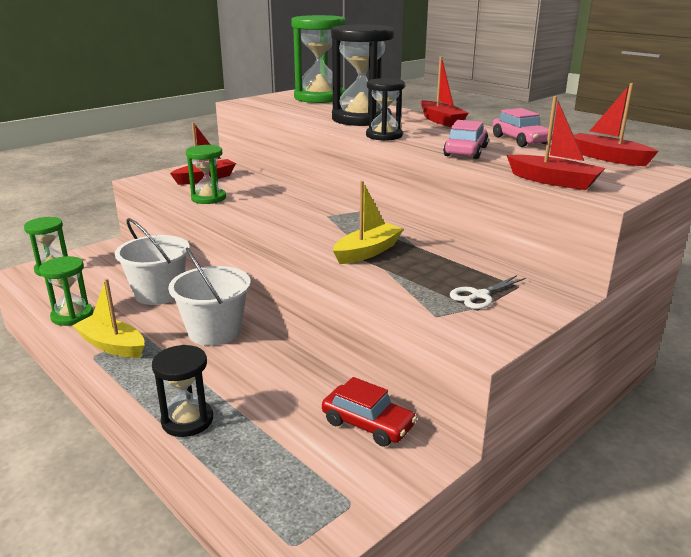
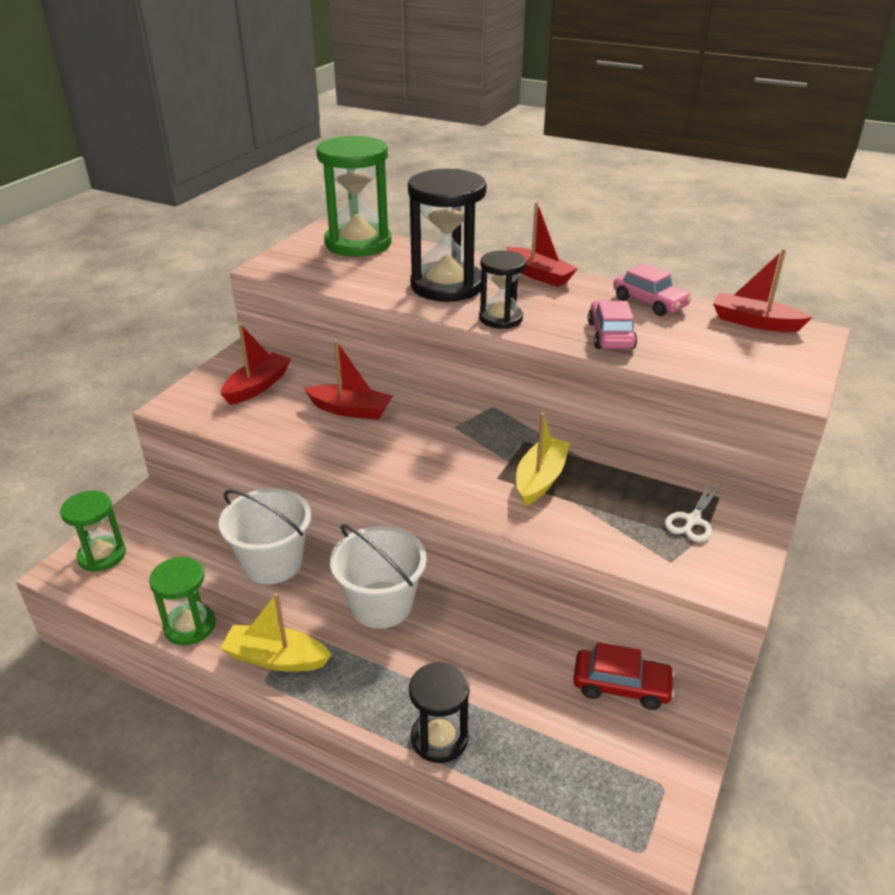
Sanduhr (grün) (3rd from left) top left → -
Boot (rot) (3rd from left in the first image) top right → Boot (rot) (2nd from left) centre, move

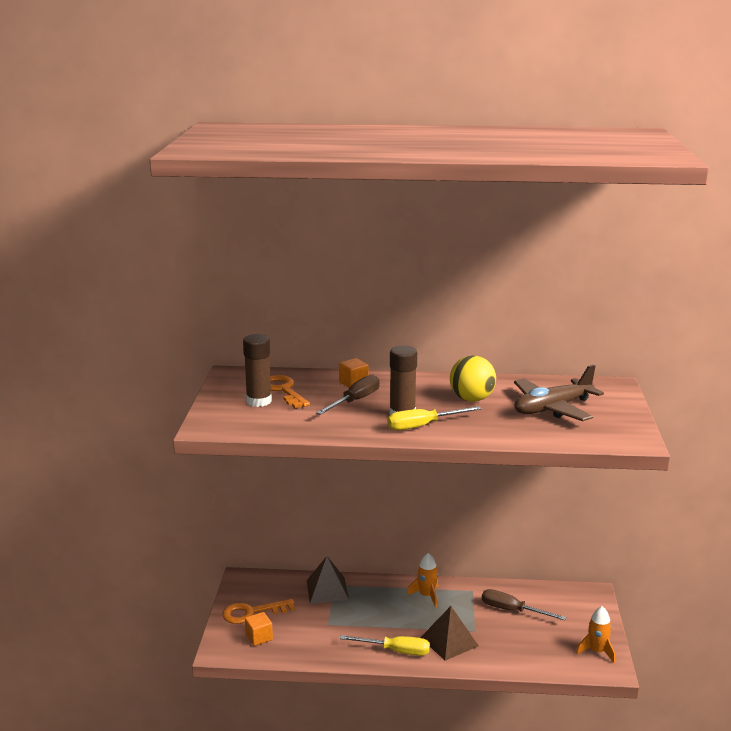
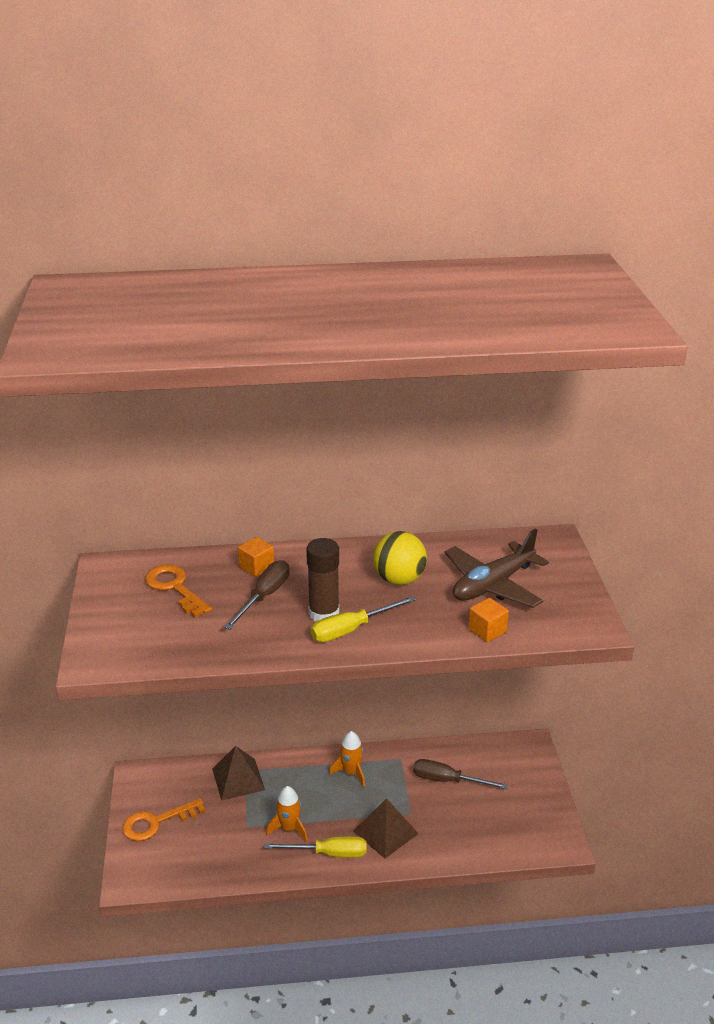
Klebestift (braun) (1st from left) centre → -
Kubus (orange) (1st from left in the first image) bottom centre → Kubus (orange) (2nd from left) middle right, move
Rakete (orange) (2nd from left in the first image) bottom right → Rakete (orange) (1st from left) bottom centre, move

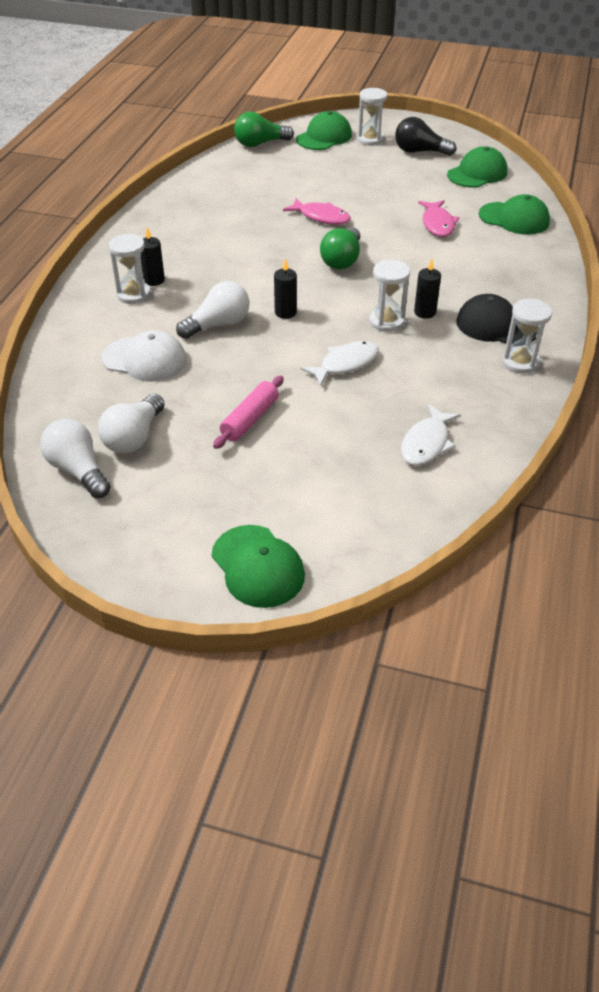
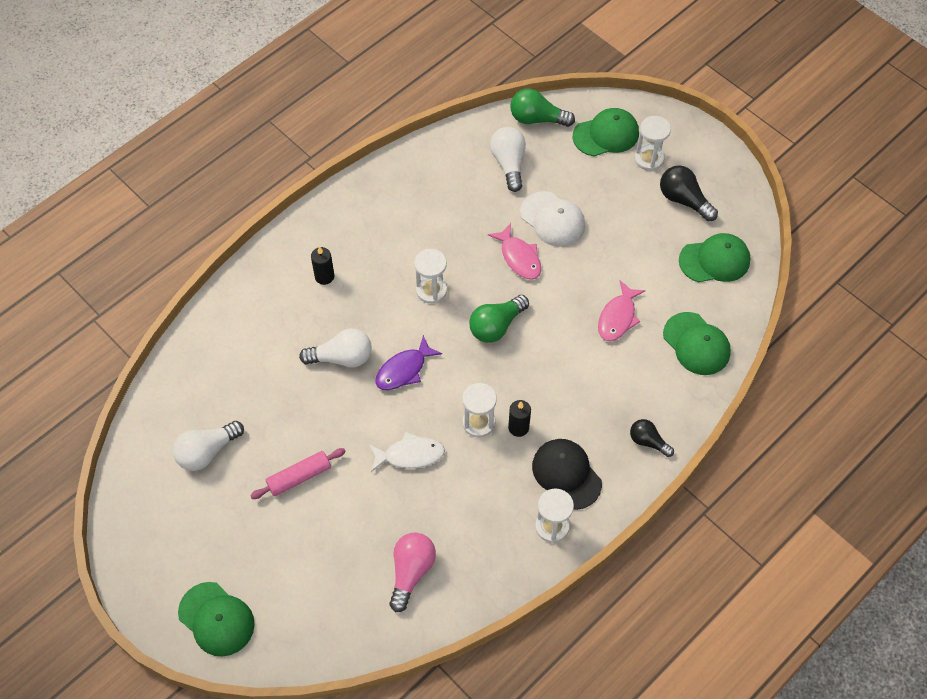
Glühbirne (weiß) (1st from left in the first image) middle left → Glühbirne (weiß) (3rd from left) top centre, move
Kappe (weiß) middle left → Kappe (weiß) top centre, move
Sanduhr (weiß) (1st from left) top left → Sanduhr (weiß) (1st from left) centre, move
Kappe (grün) (1st from left) centre → Kappe (grün) (1st from left) bottom left, 45 degrees counterclockwise
Kerze (schwarz) (2nd from left) top centre → Fisch (lila) centre
Fisch (weiß) (2nd from left) middle right → Glühbirne (rosa) bottom centre
- → Glühbirne (schwarz) (1st from left) middle right

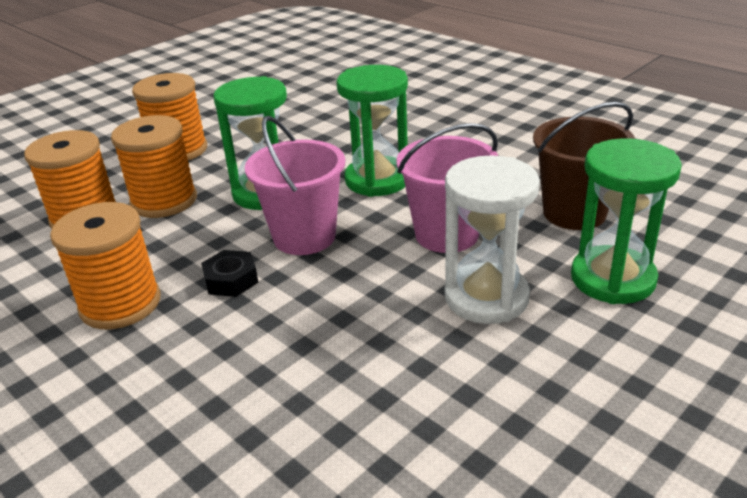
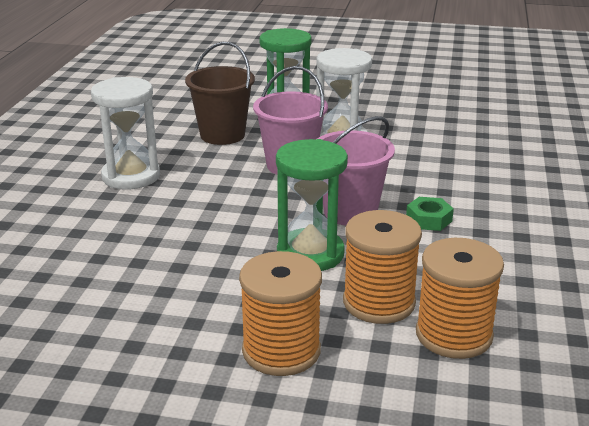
Garnrolle (orange) (2nd from left) middle left → -
Sechskantmutter (schwarz) middle left → Sechskantmutter (grün) middle right
Sanduhr (grün) (2nd from left) top centre → -
- → Sanduhr (weiß) (1st from left) top left

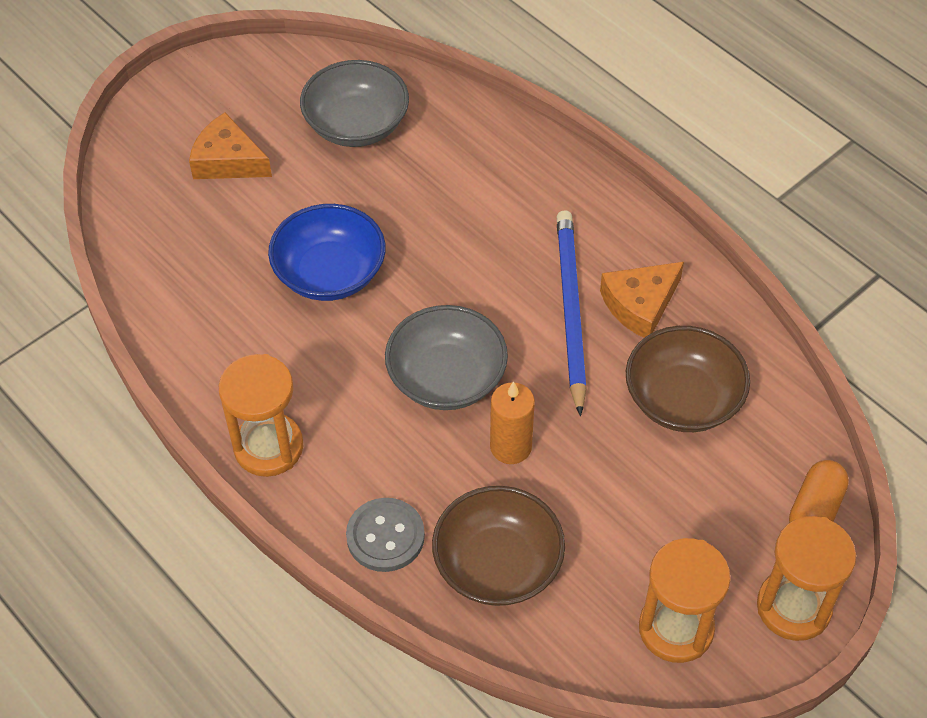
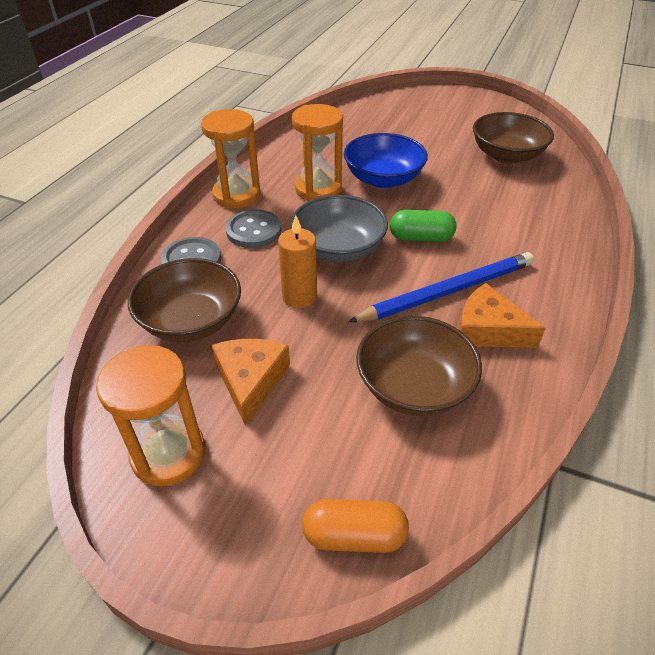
Käse (orange) (1st from left) top left → Käse (orange) (1st from left) centre, move
Schüssel (grau) (1st from left) top centre → Schüssel (braun) (3rd from left) top right
Sanduhr (orange) (3rd from left) bottom right → Sanduhr (orange) (3rd from left) top centre, move
- → Knopf (grau) (2nd from left) centre
- → Kapsel (grün) centre

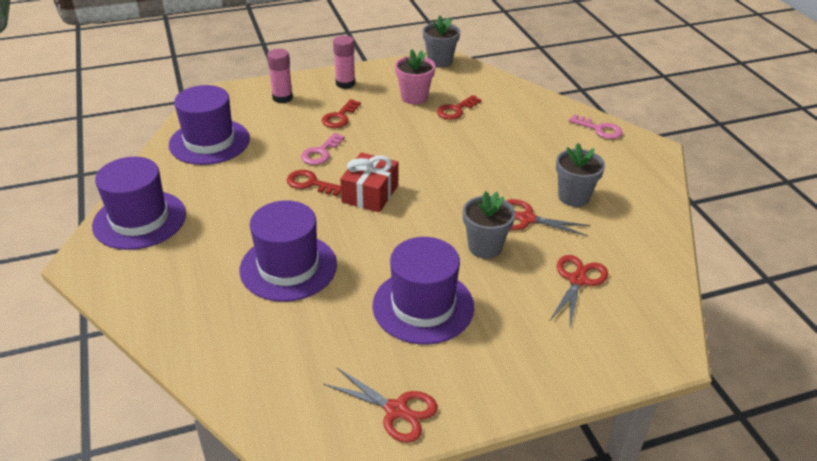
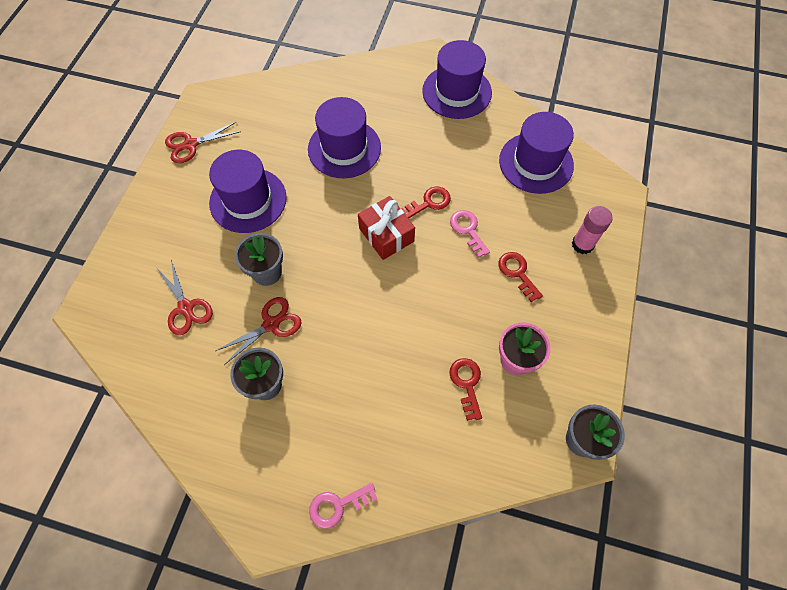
Klebestift (rosa) (2nd from left) top centre → -

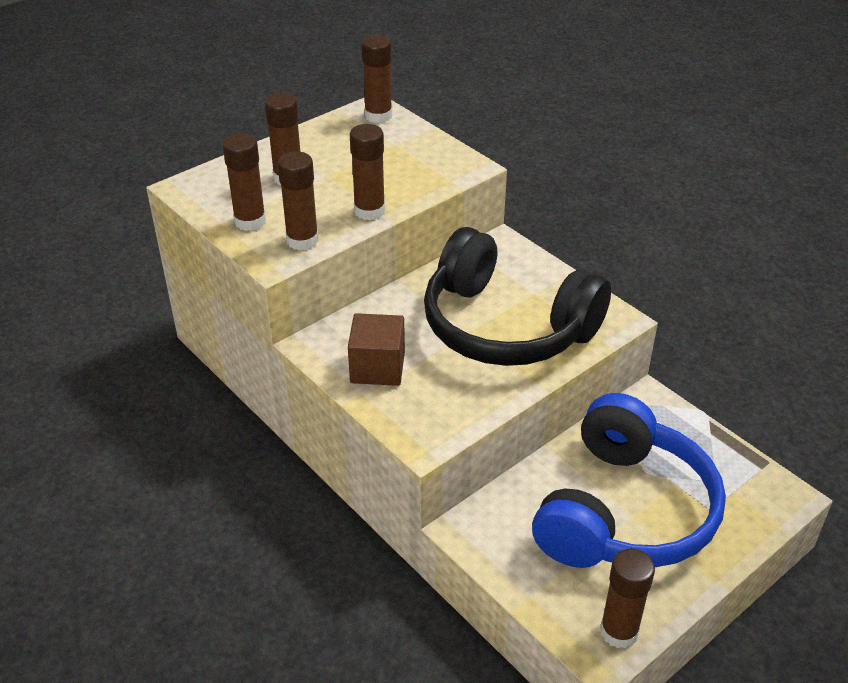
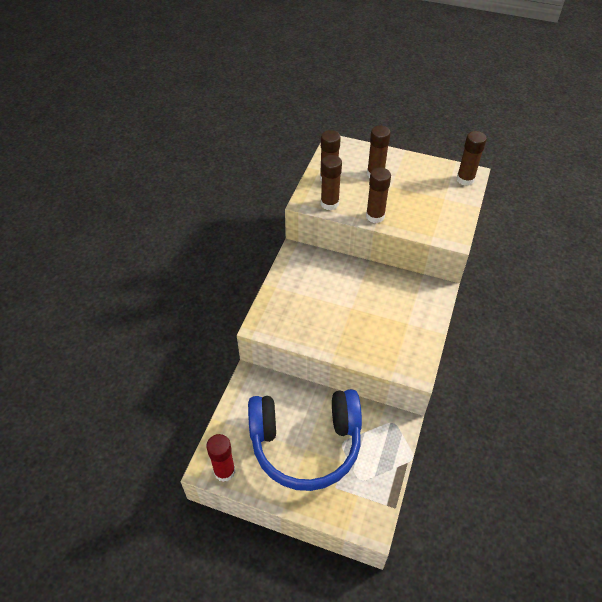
Kubus (braun) centre → -
Kopfhörer (schwarz) centre → -
Klebestift (braun) (6th from left) bottom right → Klebestift (rot) bottom centre

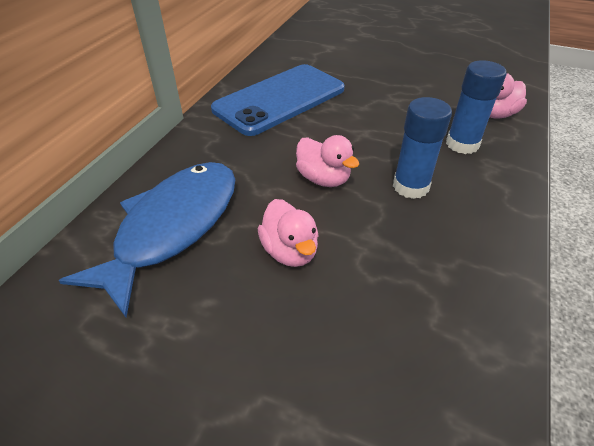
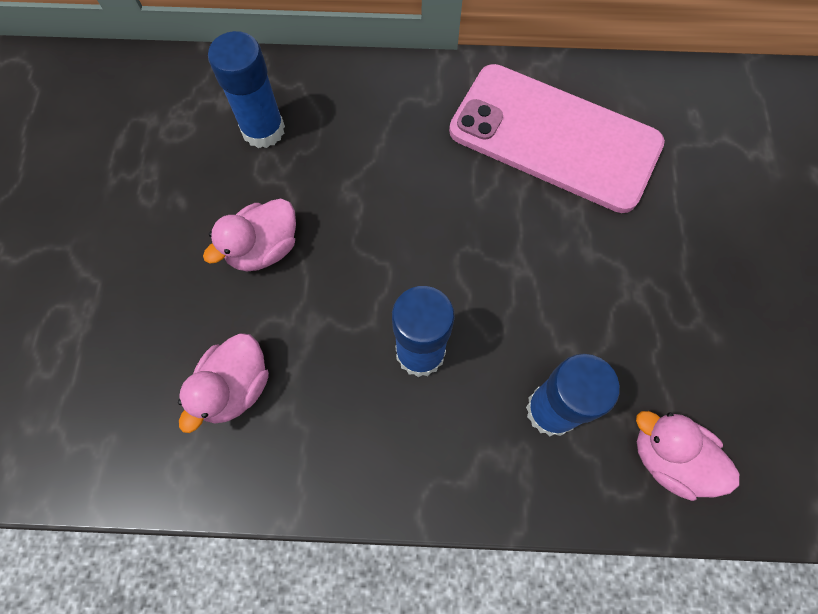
Fisch (blau) middle left → Klebestift (blau) (1st from left) top left
Handy (blau) top centre → Handy (rosa) top right
Ente (rosa) (2nd from left in the first image) centre → Ente (rosa) (1st from left) middle left, move

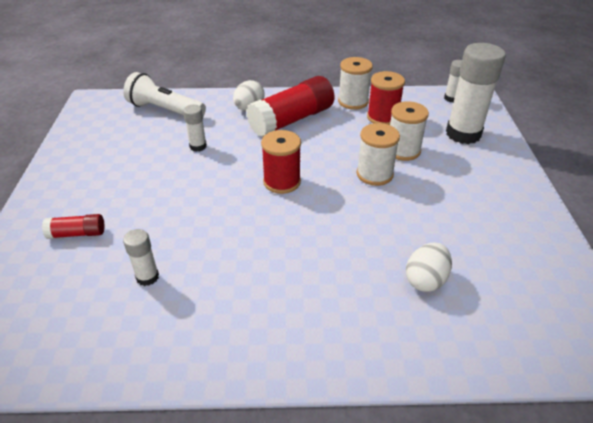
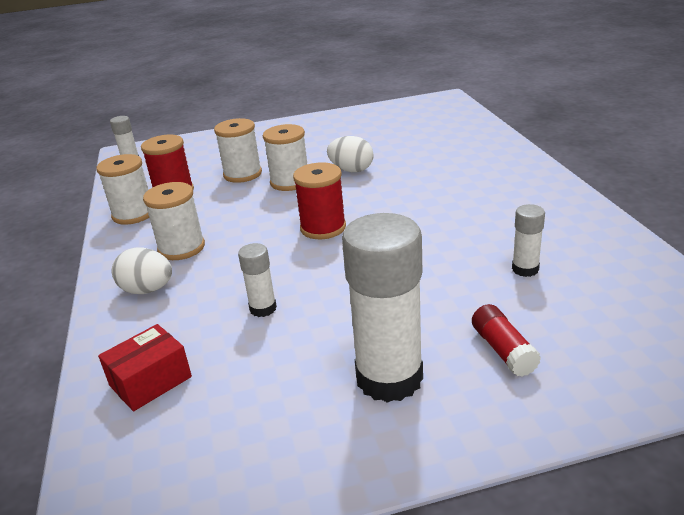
Taschenlampe (weiß) top left → Schachtel (rot) bottom left
Klebestift (rot) (2nd from left) top centre → Garnrolle (weiß) (2nd from left) middle left
Ei (weiß) (2nd from left) middle right → Ei (weiß) (2nd from left) top centre, move
Klebestift (weiß) (4th from left in the first image) top right → Klebestift (weiß) (3rd from left) centre, move

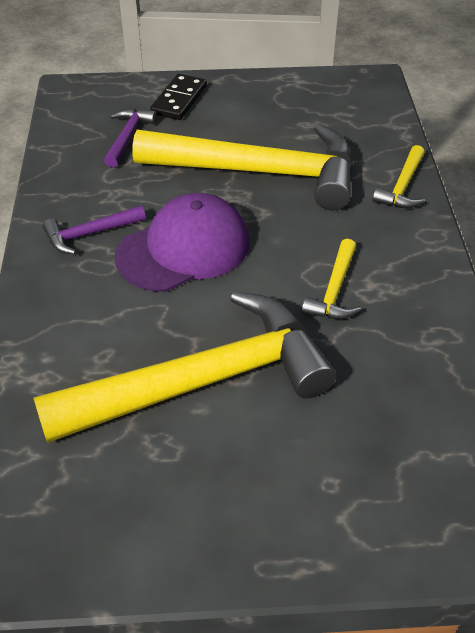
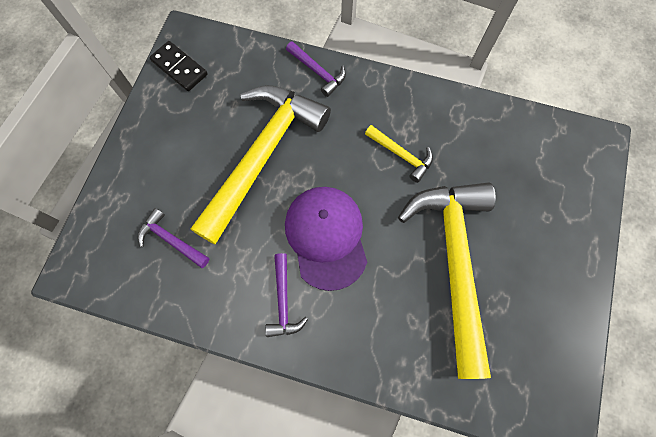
Dominostein (schwarz) top centre → Dominostein (schwarz) top left, move
Hammer (gelb) (4th from left) top right → Hammer (lila) (3rd from left) top centre

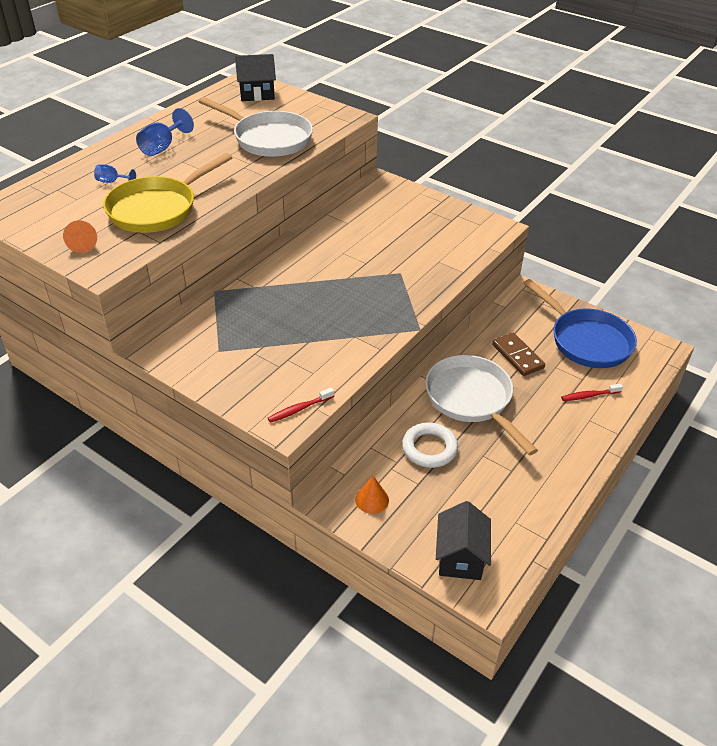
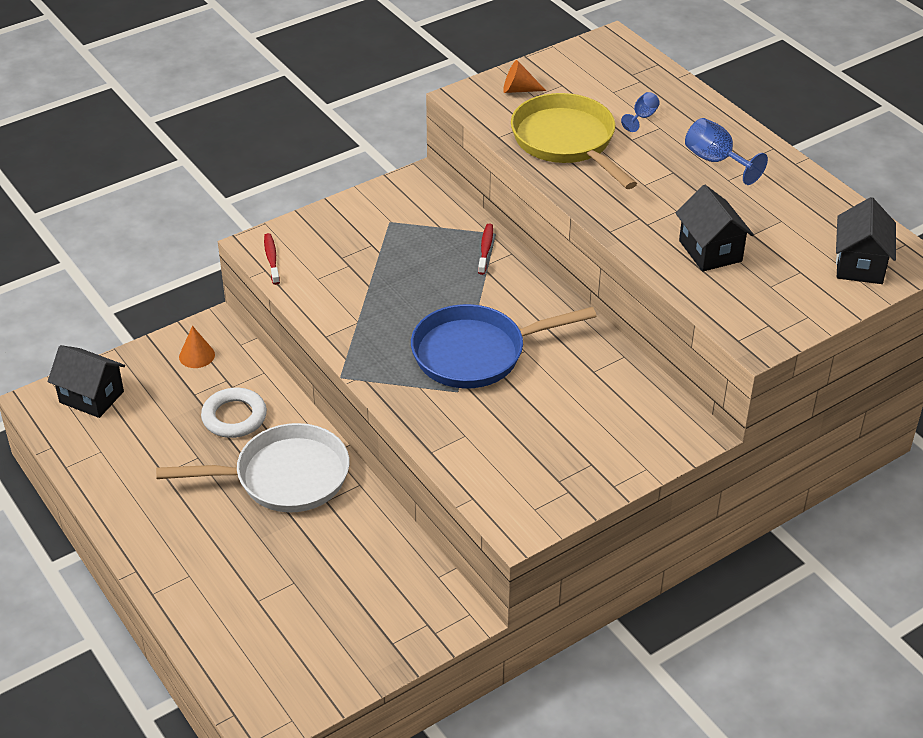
Pfanne (weiß) (1st from left) top centre → Haus (schwarz) (2nd from left) top right
Dominostein (braun) middle right → -
Pfanne (blau) middle right → Pfanne (blau) centre, move
Zahnbürste (rot) (2nd from left) middle right → Zahnbürste (rot) (2nd from left) centre, move

